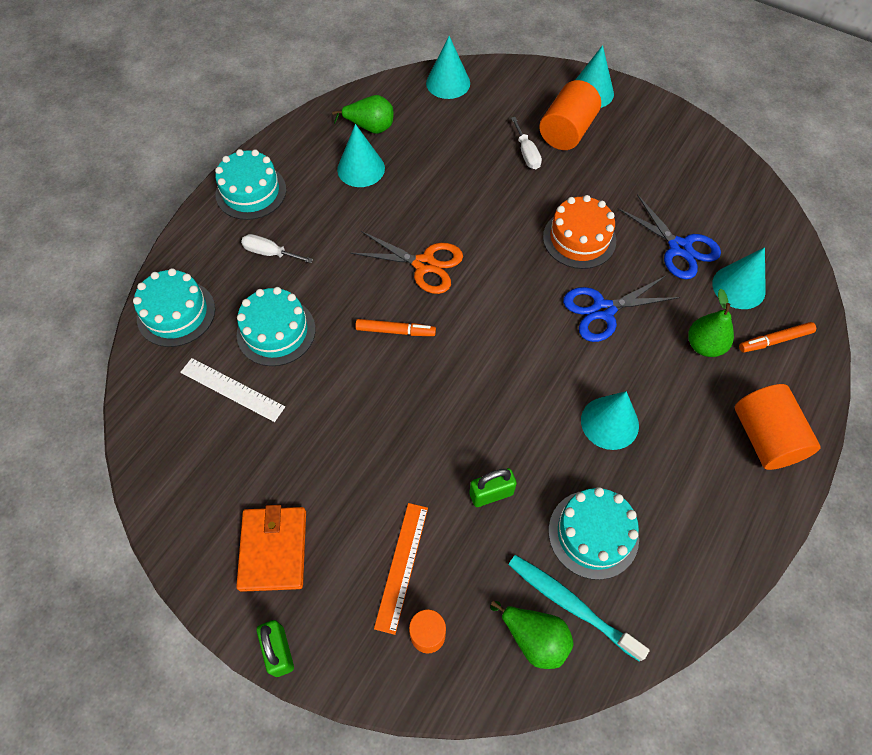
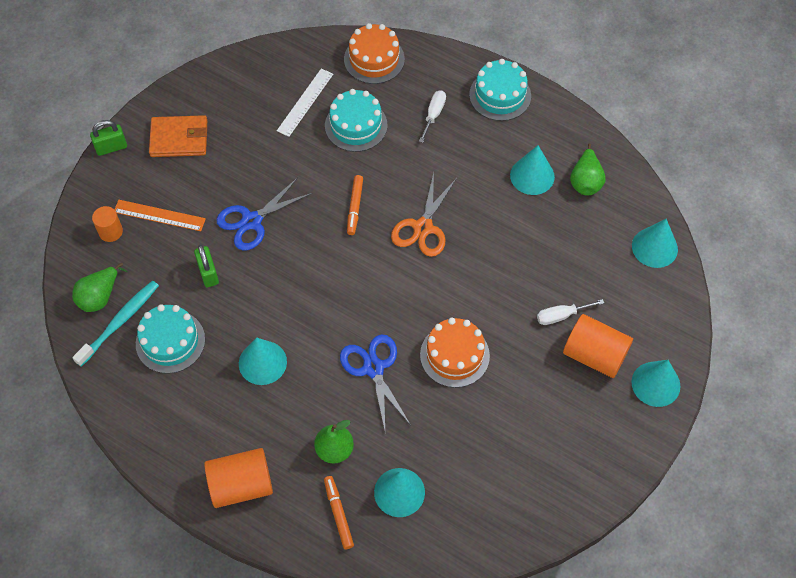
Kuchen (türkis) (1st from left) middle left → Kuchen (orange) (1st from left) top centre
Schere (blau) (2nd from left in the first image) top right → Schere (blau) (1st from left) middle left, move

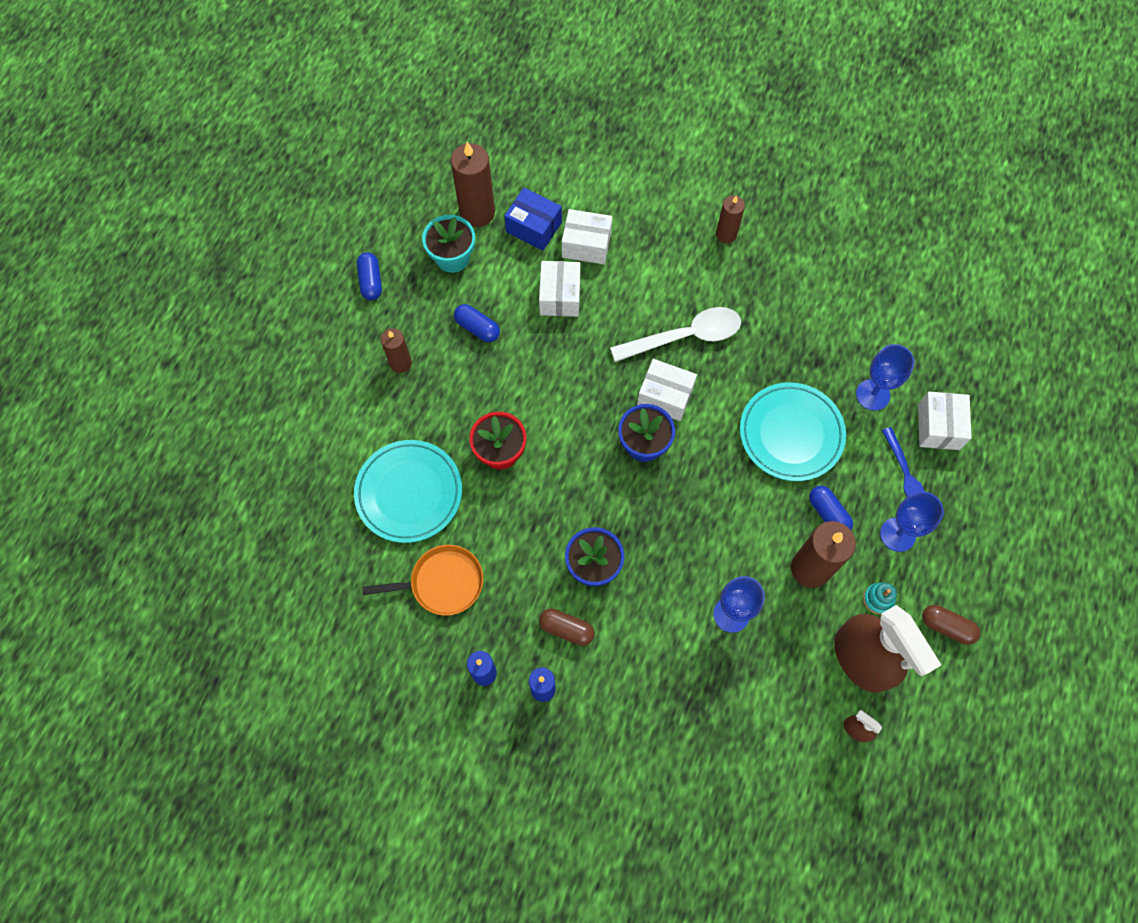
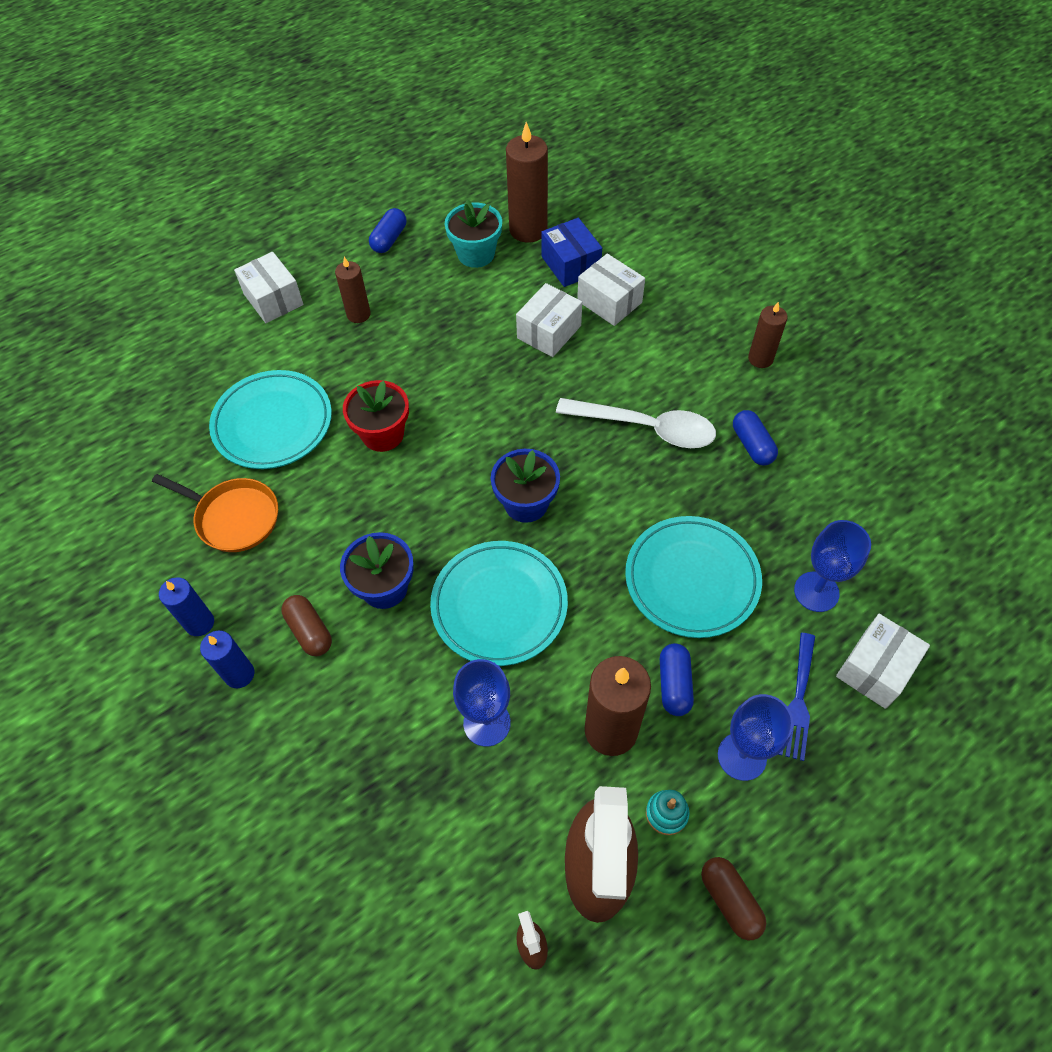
Kapsel (blau) (2nd from left in the first image) centre → Kapsel (blau) (3rd from left) middle right, move
Schachtel (weiß) (3rd from left in the first image) centre → Schachtel (weiß) (1st from left) top left, move
- → Teller (türkis) (2nd from left) centre

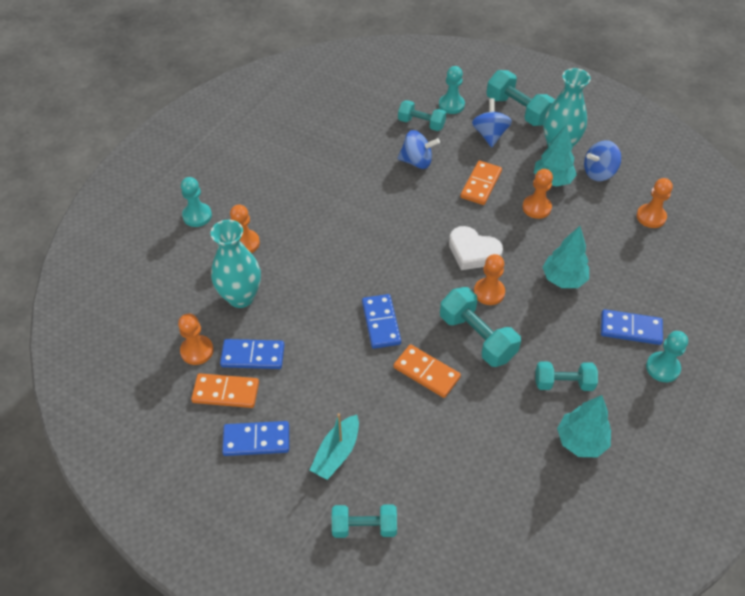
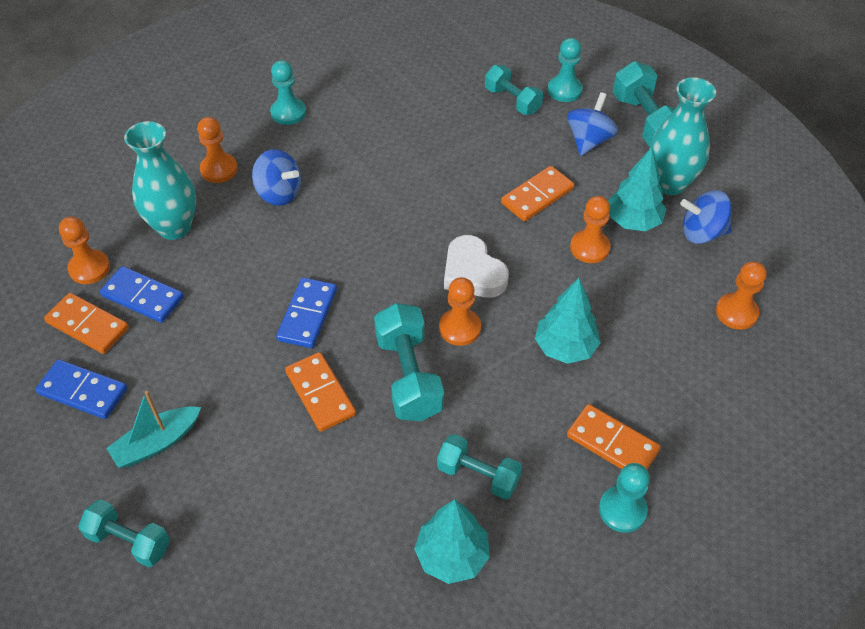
Bauer (türkis) (1st from left) middle left → Bauer (türkis) (1st from left) top left, move
Kreisel (blau) (1st from left) top centre → Kreisel (blau) (1st from left) top left, move
Dominostein (blau) (4th from left) middle right → Dominostein (orange) (4th from left) bottom right

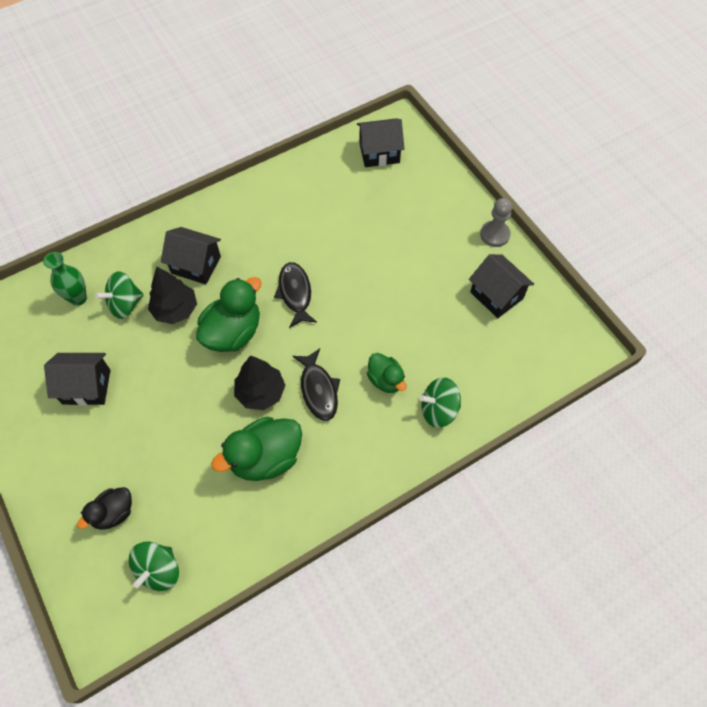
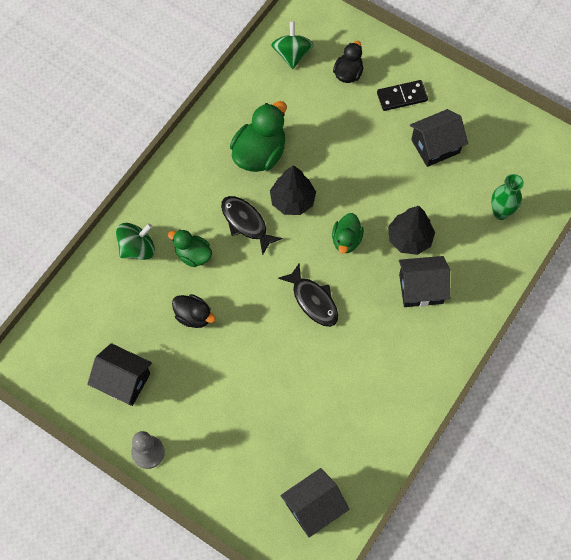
Kreisel (grün) (1st from left) middle left → -
Ente (grün) (1st from left in the first image) middle left → Ente (grün) (3rd from left) centre, x0.59
- → Ente (schwarz) (1st from left) centre
- → Dominostein (schwarz) top right

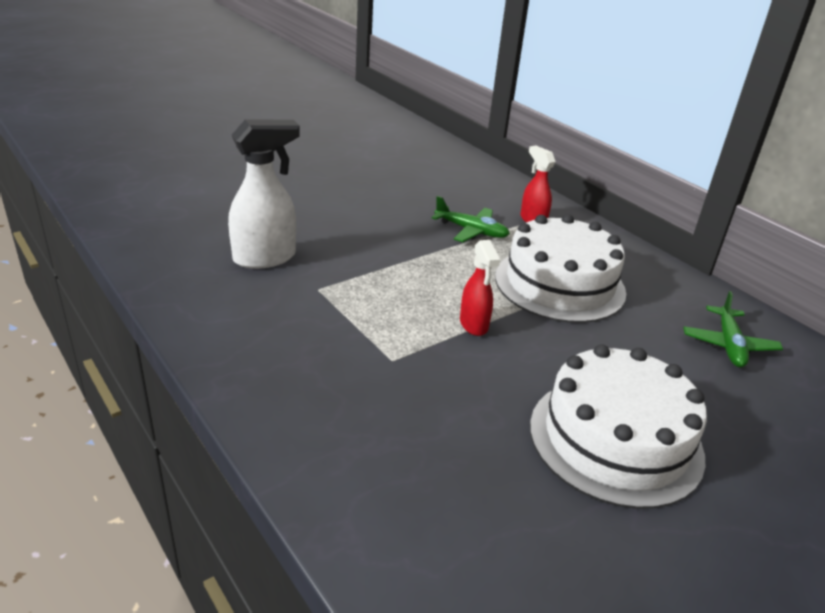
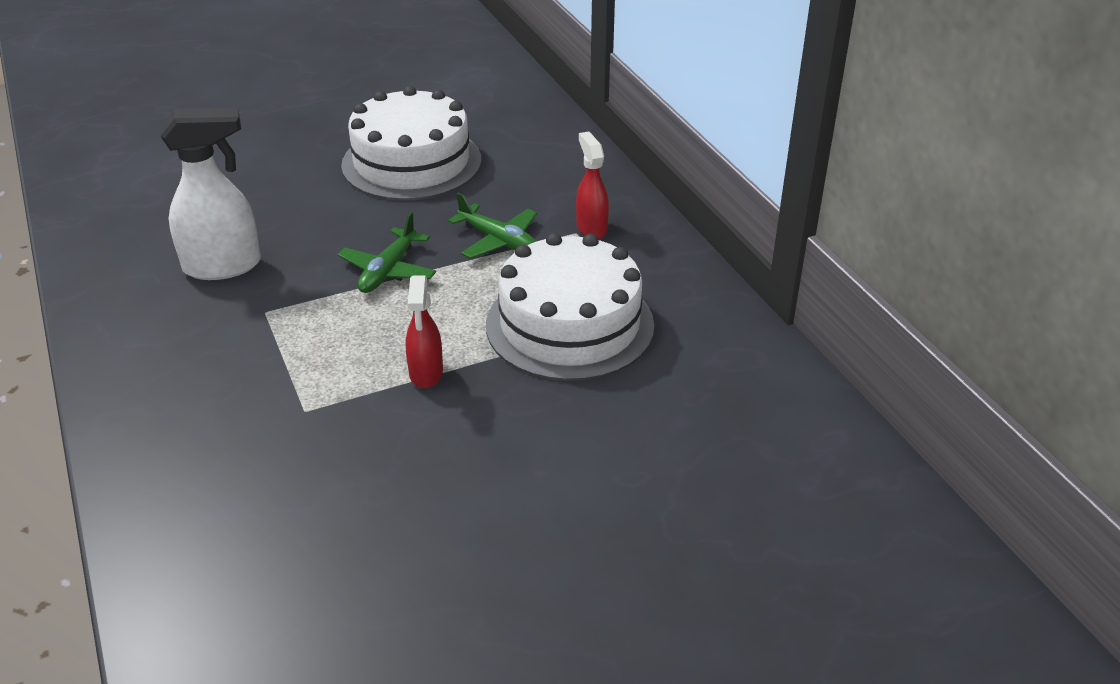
Kuchen (weiß) (2nd from left in the first image) bottom right → Kuchen (weiß) (1st from left) top centre, move
Flugzeug (grün) (2nd from left in the first image) middle right → Flugzeug (grün) (1st from left) centre, move

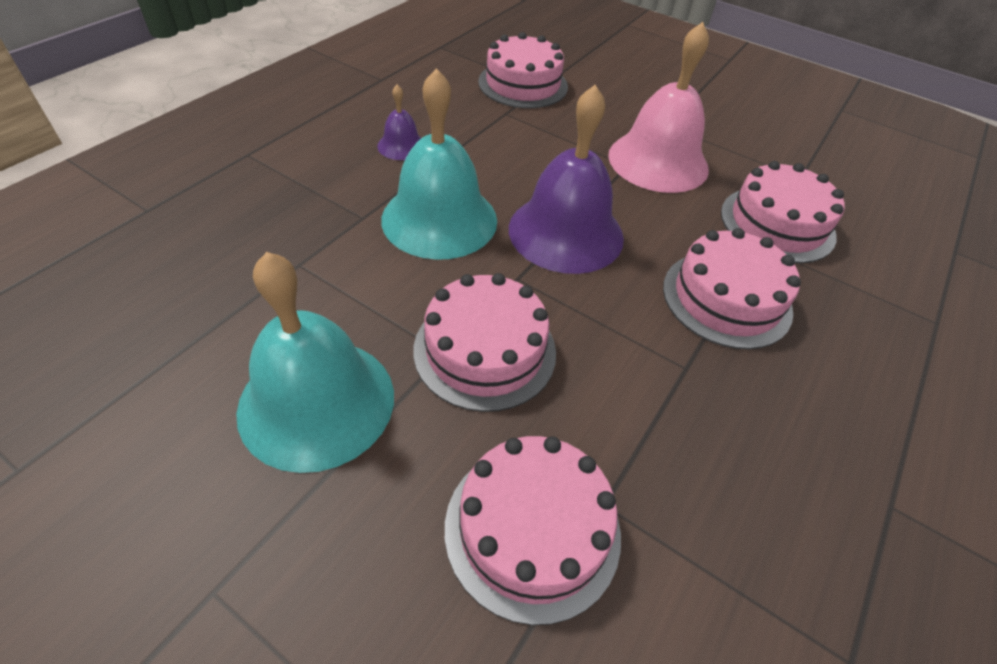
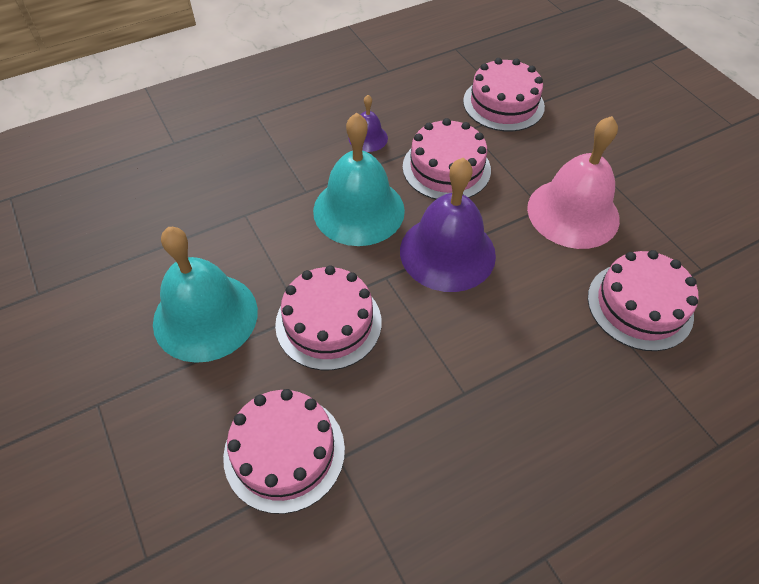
Kuchen (rosa) (4th from left in the first image) middle right → Kuchen (rosa) (3rd from left) top centre, move

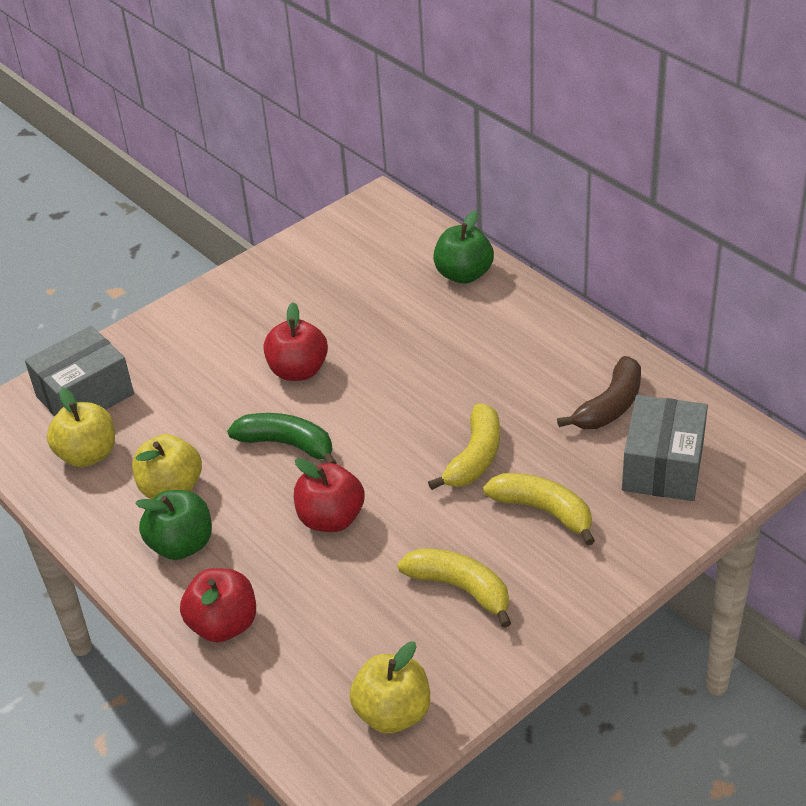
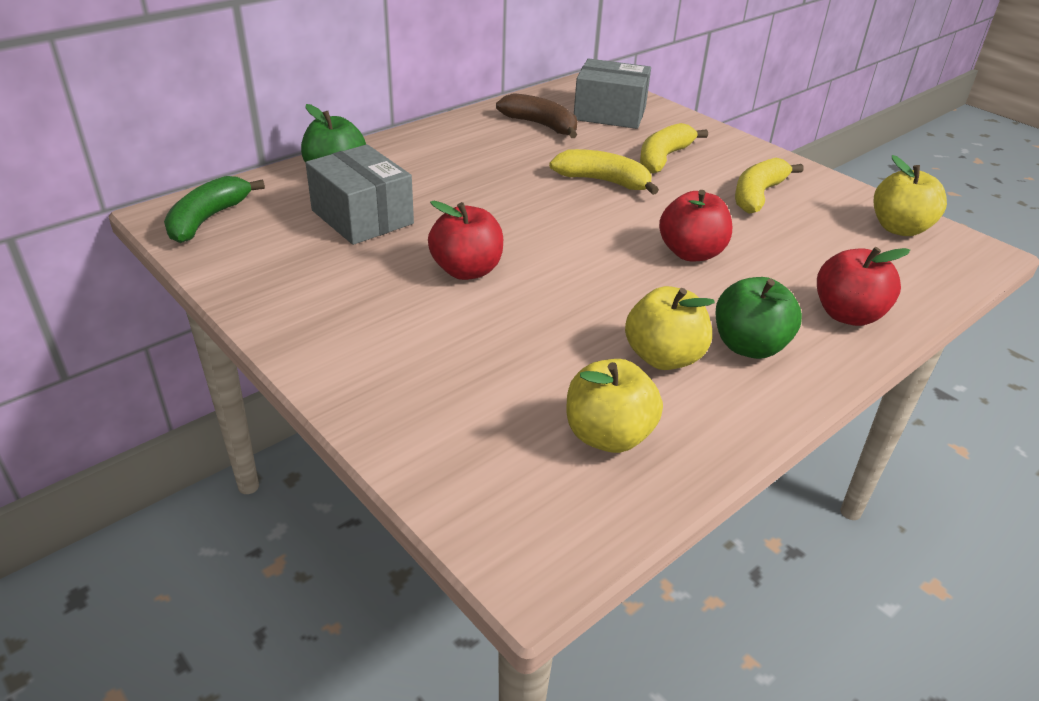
Schachtel (grau) (1st from left) middle left → Schachtel (grau) (1st from left) top centre, move
Banane (grün) centre → Banane (grün) top left, move

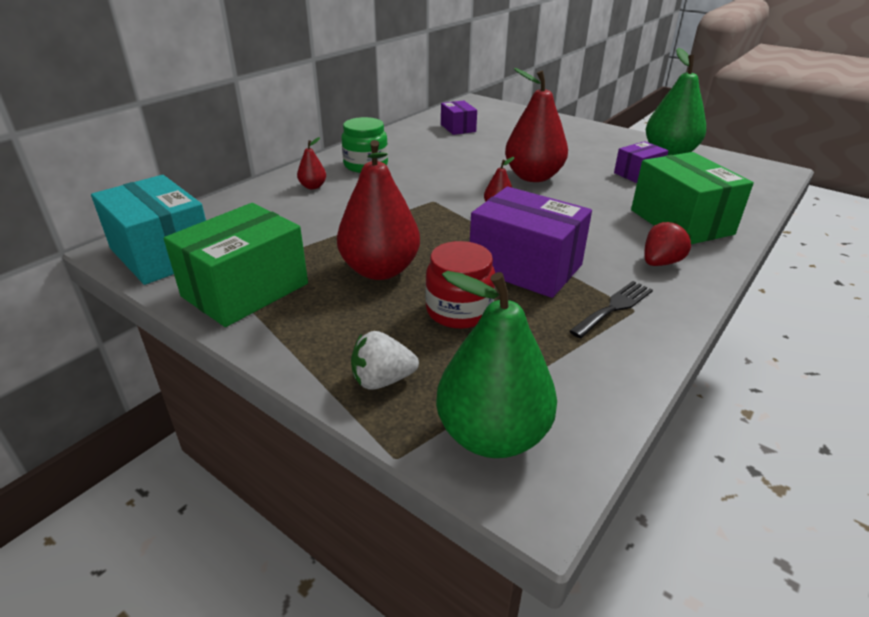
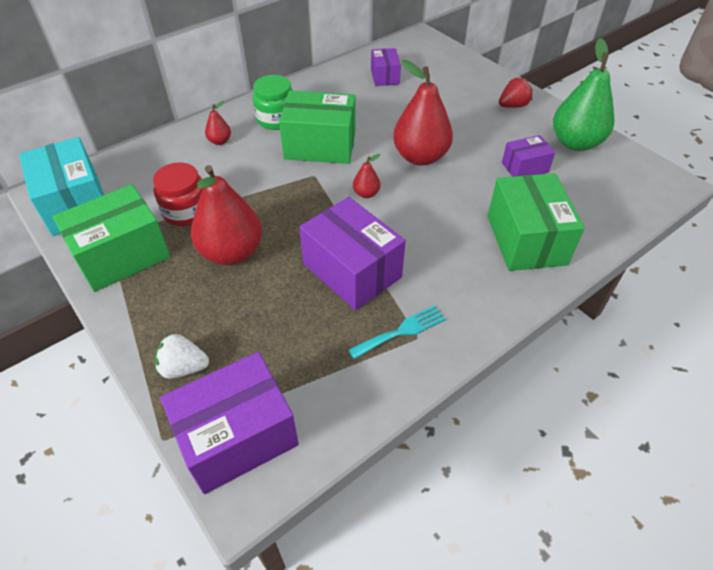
Einmachglas (rot) centre → Einmachglas (rot) middle left, move
Birne (grün) (1st from left) centre → Schachtel (lila) (1st from left) bottom left
Gabel (schwarz) middle right → Gabel (türkis) centre
Erdbeere (rot) middle right → Erdbeere (rot) top right, move
- → Schachtel (grün) (2nd from left) top centre

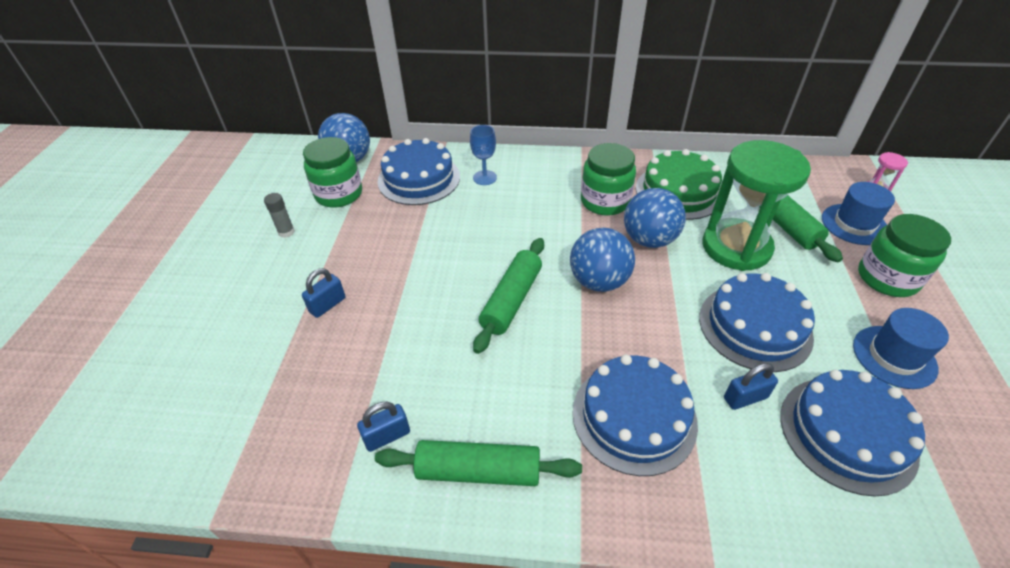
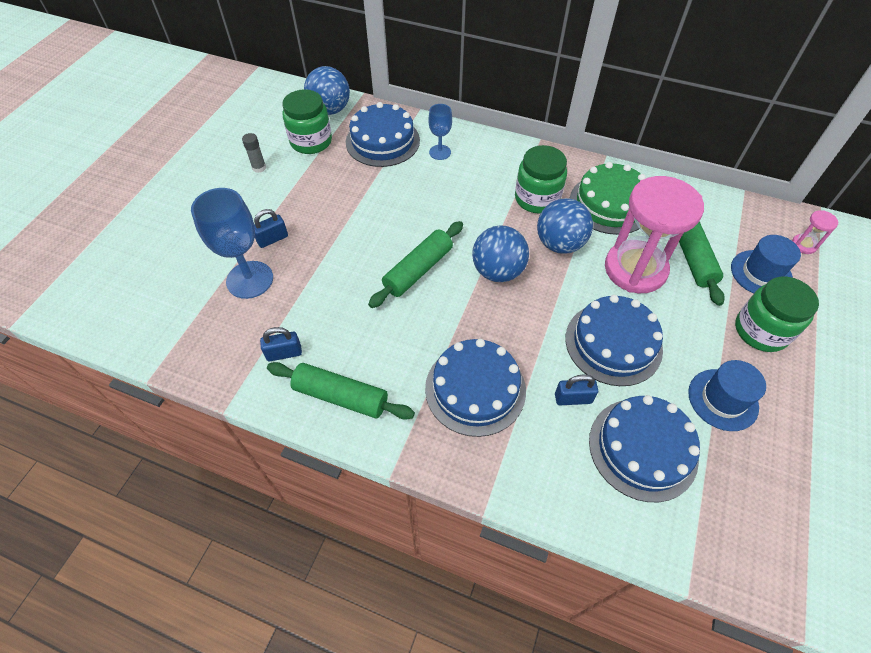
Sanduhr (grün) middle right → Sanduhr (rosa) (1st from left) middle right
- → Kelch (blau) (1st from left) middle left

